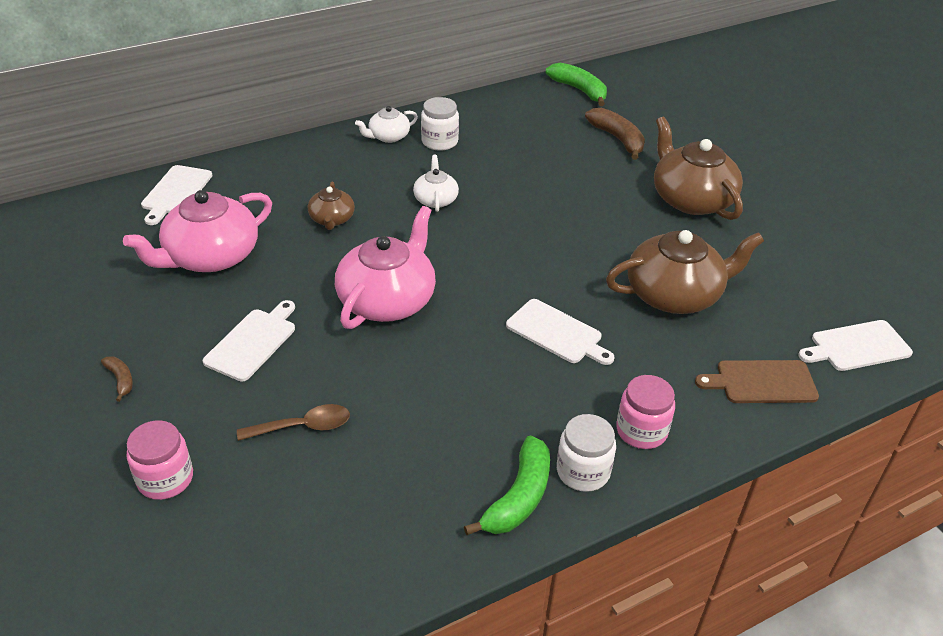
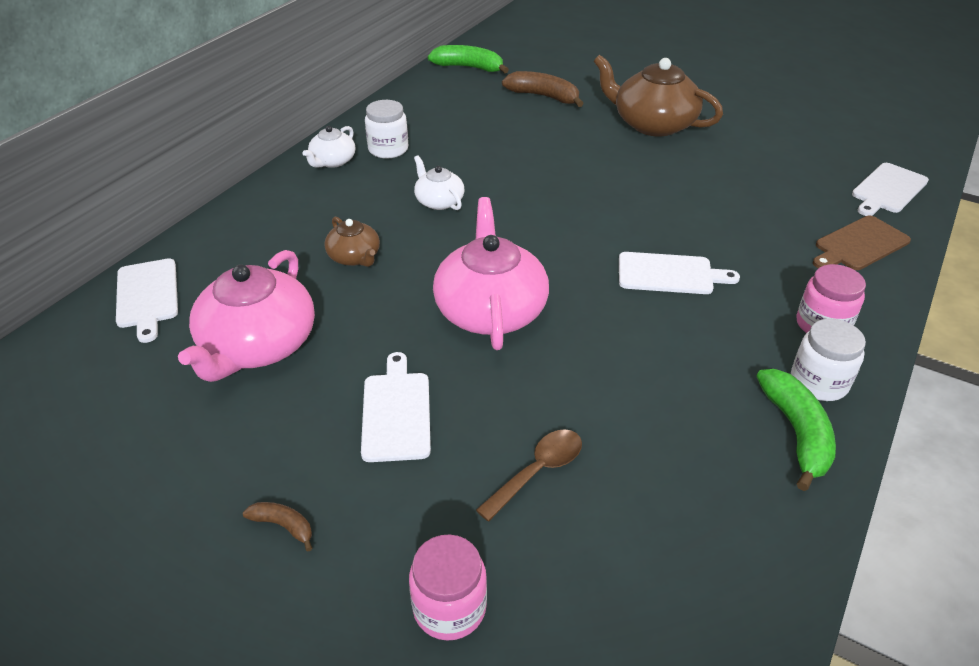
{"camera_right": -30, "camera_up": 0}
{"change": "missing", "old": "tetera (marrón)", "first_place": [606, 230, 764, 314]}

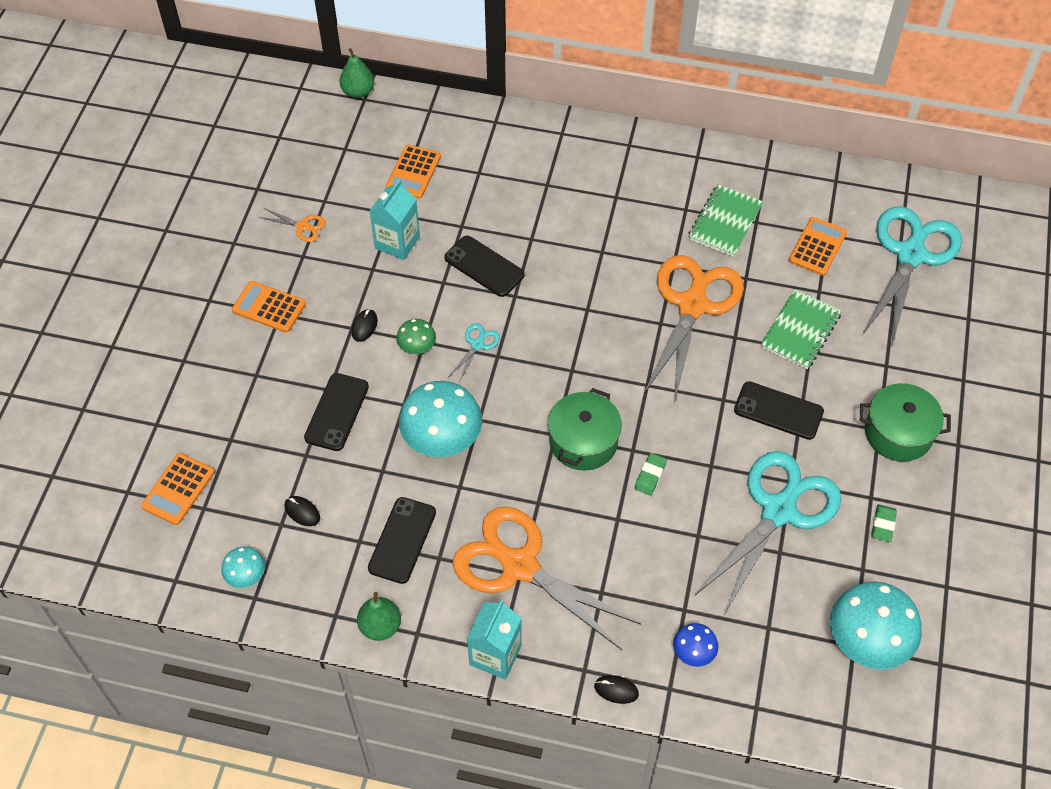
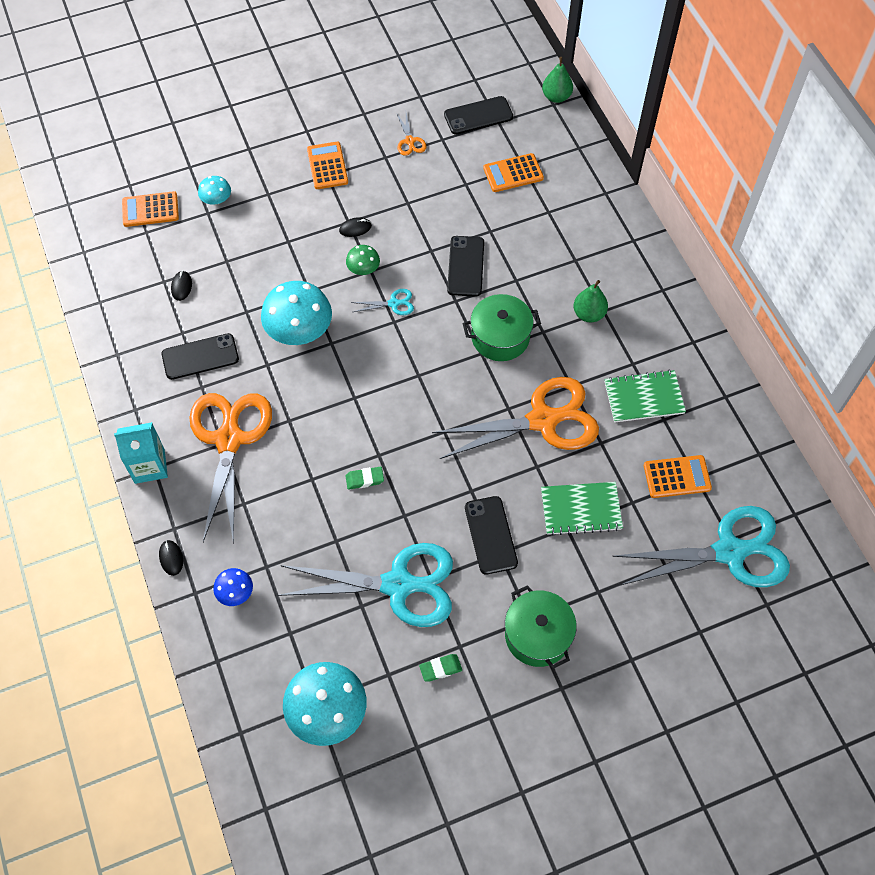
{"camera_right": 55, "camera_up": 5}
{"change": "relocated", "old": "seta (turquesa)", "first_place": [221, 547, 265, 588], "second_place": [198, 176, 231, 205]}
{"change": "relocated", "old": "móvil (negro)", "first_place": [304, 373, 369, 451], "second_place": [444, 96, 513, 135]}
{"change": "relocated", "old": "olla (verde)", "first_place": [548, 388, 622, 471], "second_place": [462, 294, 541, 361]}
{"change": "relocated", "old": "pera (verde)", "first_place": [357, 592, 401, 641], "second_place": [574, 280, 608, 322]}
{"change": "missing", "old": "cartón de leche (turquesa)", "first_place": [369, 180, 420, 260]}

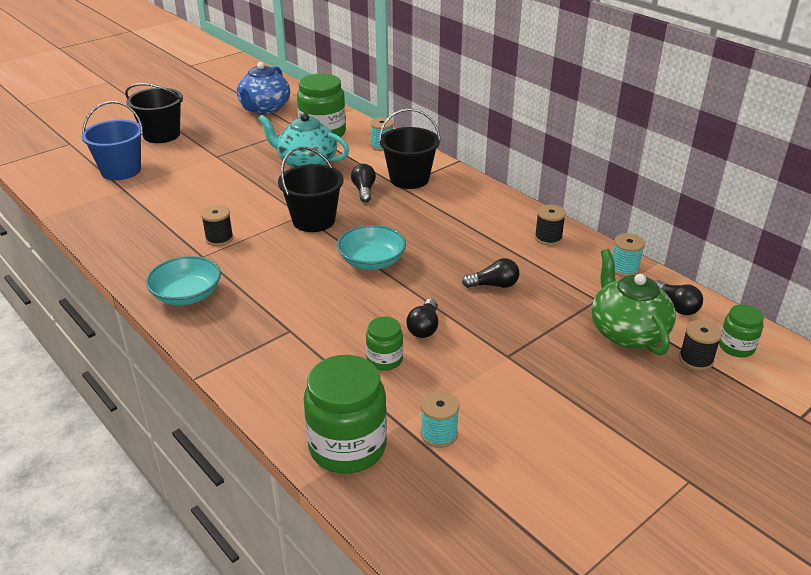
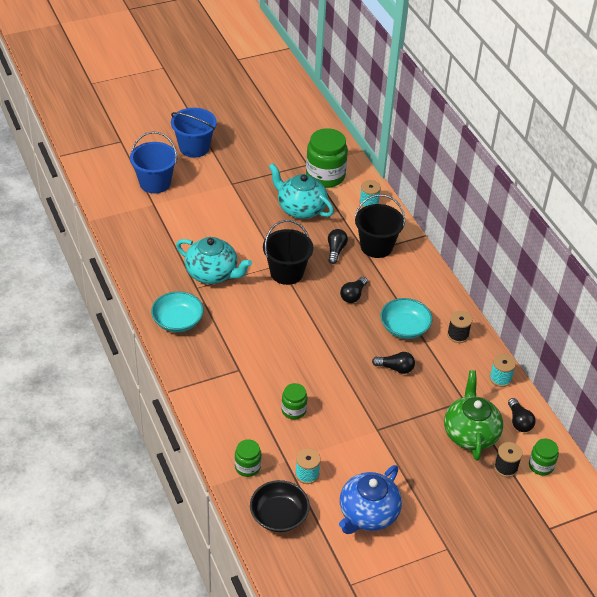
{"camera_right": 15, "camera_up": 10}
{"change": "colour", "old": "balde (negro)", "new": "balde (azul)", "first_place": [125, 83, 183, 143], "second_place": [171, 108, 217, 158]}
{"change": "exchanged", "old": "carrete (negro)", "new": "tetera (turquesa)", "first_place": [201, 205, 233, 246], "second_place": [176, 237, 252, 284]}
{"change": "size", "old": "tarro (verde)", "first_place": [304, 355, 387, 474], "second_place": [235, 439, 261, 477], "factor": 0.52}
{"change": "appeared", "new": "cuenco (negro)", "second_place": [250, 480, 310, 532]}
{"change": "relocated", "old": "tetera (azul)", "first_place": [237, 62, 290, 114], "second_place": [339, 465, 402, 534]}
{"change": "relocated", "old": "bombilla (negro)", "first_place": [406, 299, 438, 338], "second_place": [340, 277, 368, 303]}
{"change": "relocated", "old": "cuenco (turquesa)", "first_place": [337, 225, 406, 270], "second_place": [381, 298, 432, 339]}

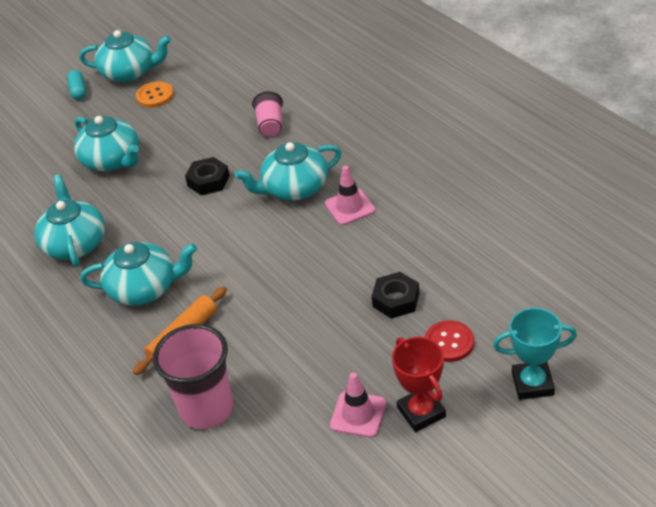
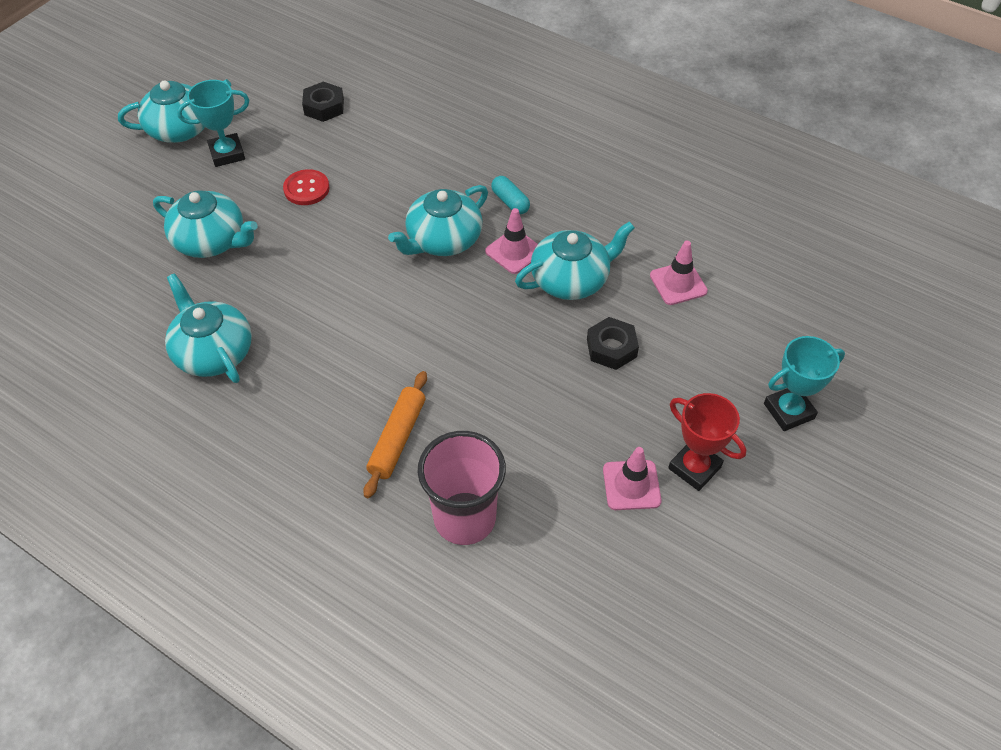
{"camera_right": -25, "camera_up": 10}
{"change": "exchanged", "old": "botón (naranja)", "new": "trofeo (turquesa)", "first_place": [136, 81, 174, 108], "second_place": [177, 80, 249, 167]}
{"change": "relocated", "old": "botón (rojo)", "first_place": [425, 320, 474, 362], "second_place": [283, 169, 330, 205]}
{"change": "relocated", "old": "tuerca (negro)", "first_place": [185, 157, 230, 195], "second_place": [302, 82, 344, 122]}
{"change": "relocated", "old": "cápsula (turquesa)", "first_place": [67, 70, 86, 100], "second_place": [491, 176, 530, 214]}
{"change": "relocated", "old": "tetera (turquesa)", "first_place": [80, 242, 197, 306], "second_place": [515, 221, 635, 300]}
{"change": "appeared", "new": "cono de tráfico (rosa)", "second_place": [650, 241, 708, 305]}
{"change": "missing", "old": "vaso (rosa)", "first_place": [252, 91, 283, 137]}

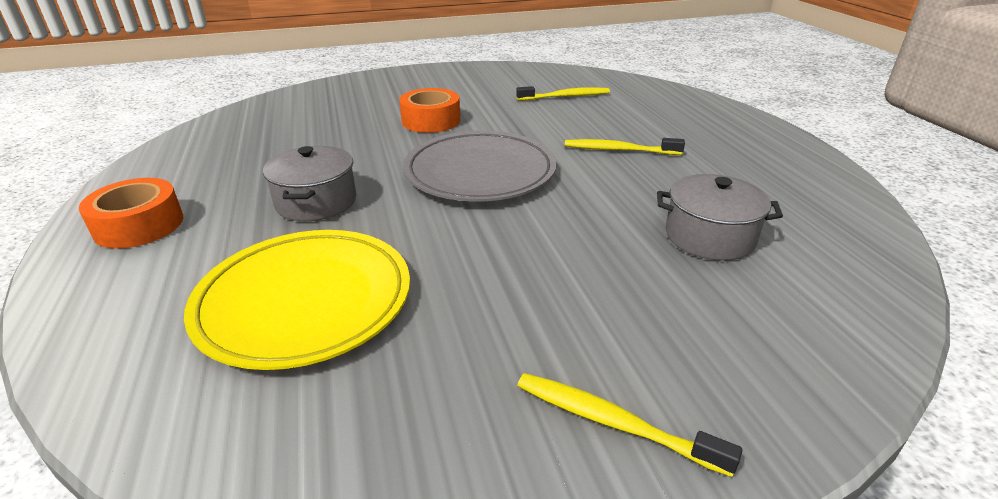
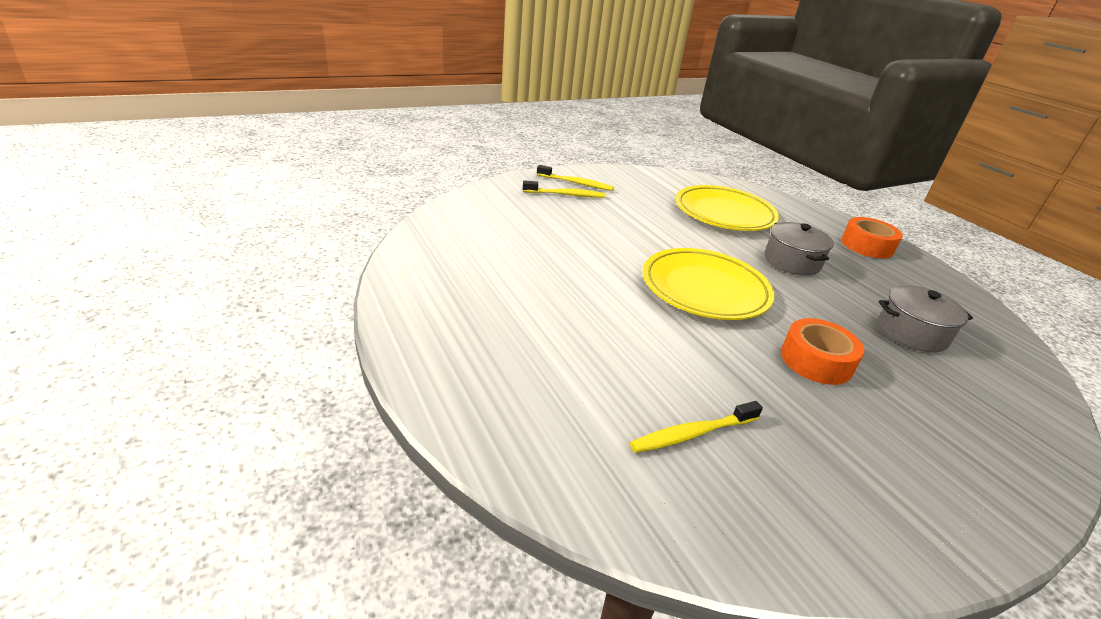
{"camera_right": 165, "camera_up": 0}
{"change": "relocated", "old": "cepillo de dientes (amarillo)", "first_place": [565, 138, 685, 155], "second_place": [523, 180, 606, 198]}
{"change": "colour", "old": "plato (gris)", "new": "plato (amarillo)", "first_place": [403, 131, 557, 202], "second_place": [643, 248, 775, 320]}
{"change": "relocated", "old": "olla (gris)", "first_place": [657, 174, 783, 261], "second_place": [878, 285, 973, 352]}

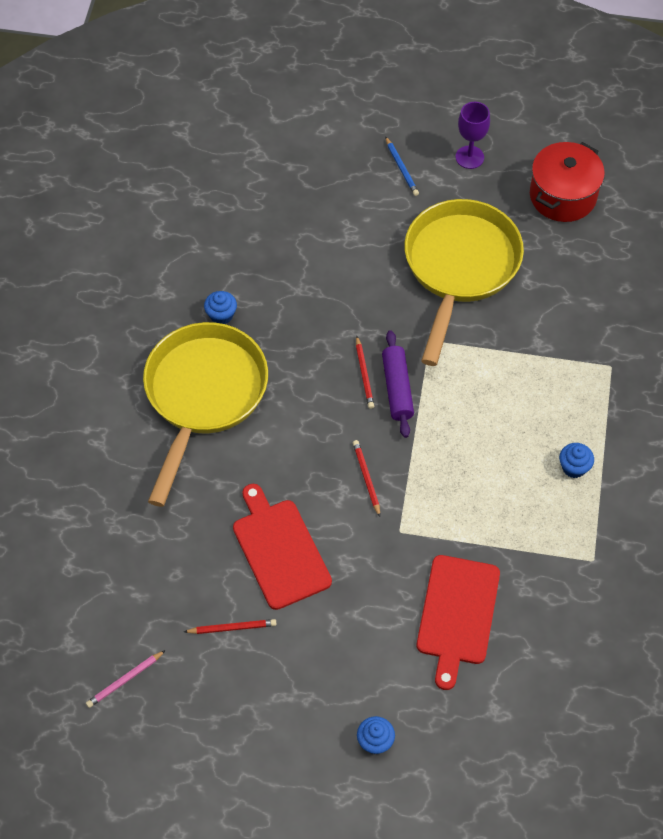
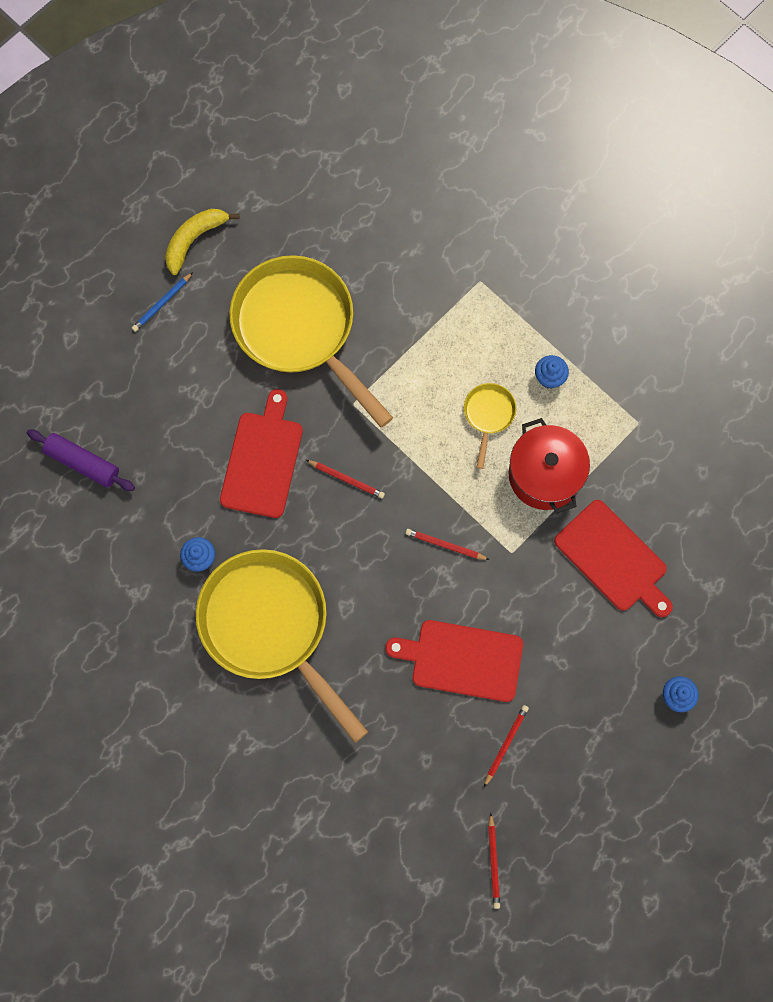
{"camera_right": -55, "camera_up": 15}
{"change": "relocated", "old": "rodillo (morado)", "first_place": [382, 330, 414, 438], "second_place": [27, 430, 135, 491]}
{"change": "spun", "old": "lápiz (azul)", "first_place": [385, 136, 419, 196], "second_place": [132, 272, 193, 332], "degrees": 120}
{"change": "exchanged", "old": "copa (morado)", "new": "plátano (amarillo)", "first_place": [456, 102, 490, 169], "second_place": [165, 209, 239, 275]}
{"change": "appeared", "new": "tabla de cortar (rojo)", "second_place": [220, 389, 303, 518]}
{"change": "appeared", "new": "sartén (amarillo)", "second_place": [464, 383, 516, 469]}
{"change": "colour", "old": "lápiz (rosa)", "new": "lápiz (rojo)", "first_place": [86, 650, 166, 708], "second_place": [488, 813, 500, 909]}
{"change": "relocated", "old": "olla (rojo)", "first_place": [530, 142, 605, 222], "second_place": [509, 418, 590, 513]}

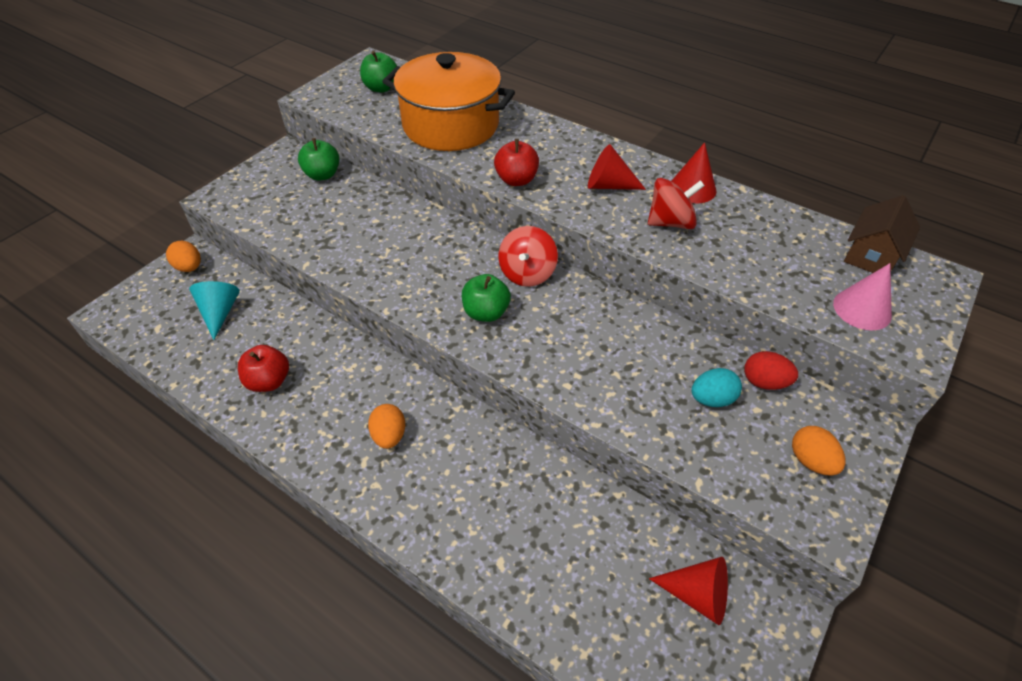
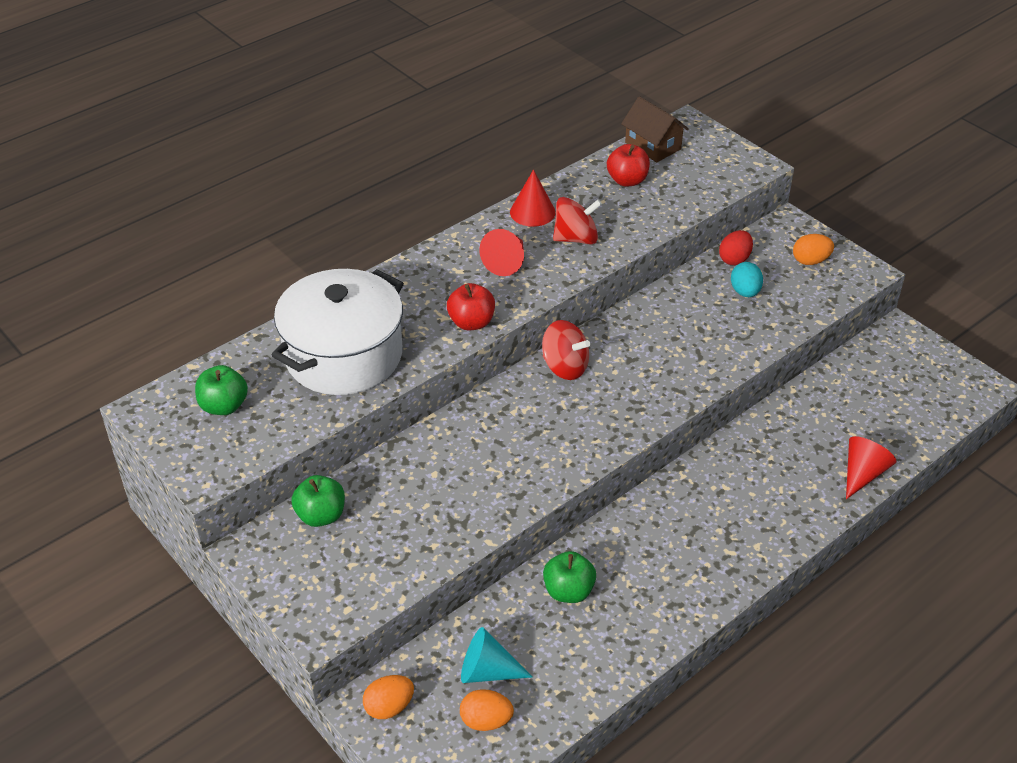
{"camera_right": -75, "camera_up": -5}
{"change": "colour", "old": "olla (naranja)", "new": "olla (blanco)", "first_place": [382, 52, 515, 151], "second_place": [271, 269, 404, 395]}
{"change": "relocated", "old": "huevo (naranja)", "first_place": [368, 404, 405, 449], "second_place": [460, 690, 514, 731]}
{"change": "relocated", "old": "manzana (verde)", "first_place": [462, 274, 511, 322], "second_place": [543, 551, 596, 603]}
{"change": "spun", "old": "peonza (rojo)", "first_place": [648, 178, 705, 229], "second_place": [553, 197, 602, 245], "degrees": 75}
{"change": "relocated", "old": "manzana (rojo)", "first_place": [238, 345, 289, 392], "second_place": [607, 144, 650, 187]}
{"change": "relocated", "old": "cono (rojo)", "first_place": [649, 557, 728, 625], "second_place": [846, 436, 896, 499]}
{"change": "missing", "old": "cono (rosa)", "first_place": [833, 263, 892, 330]}

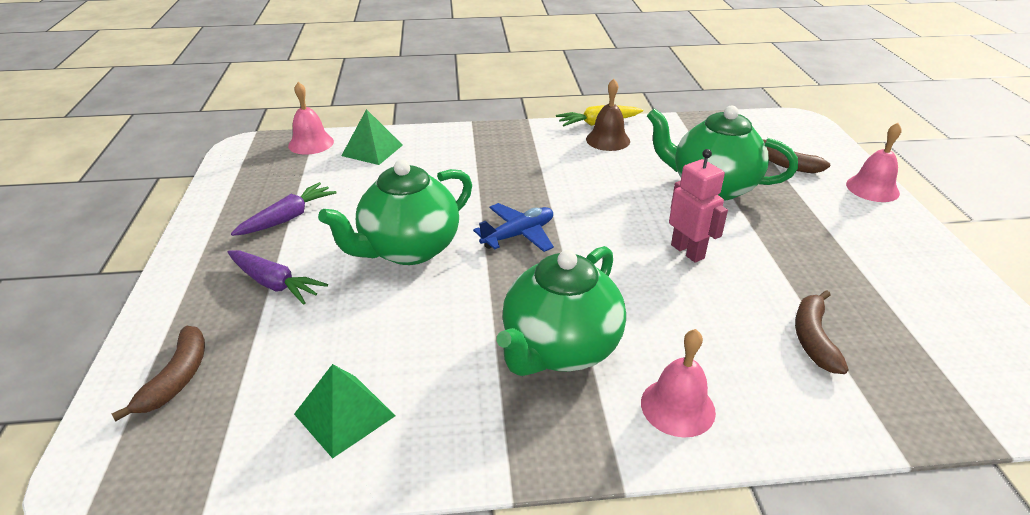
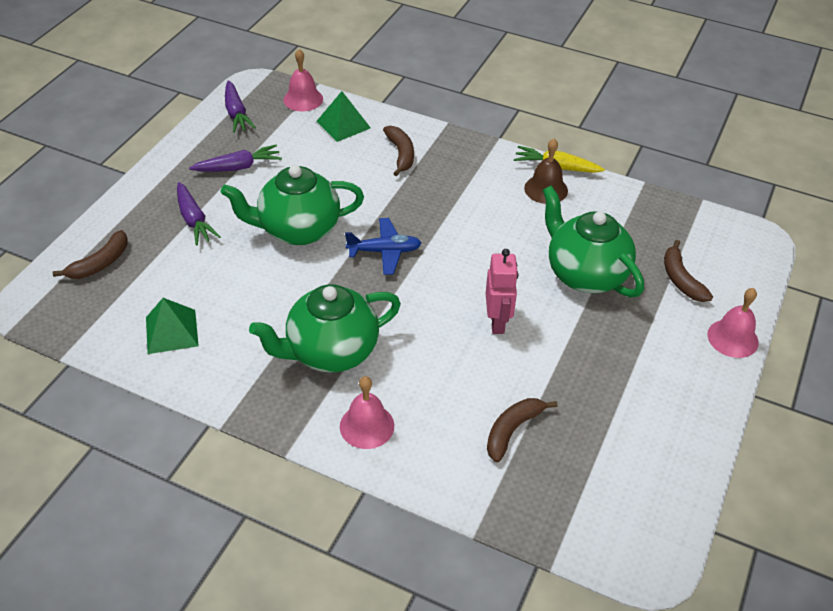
{"camera_right": 30, "camera_up": 10}
{"change": "appeared", "new": "zanahoria (morado)", "second_place": [225, 80, 256, 133]}
{"change": "appeared", "new": "plátano (marrón)", "second_place": [383, 126, 414, 176]}

